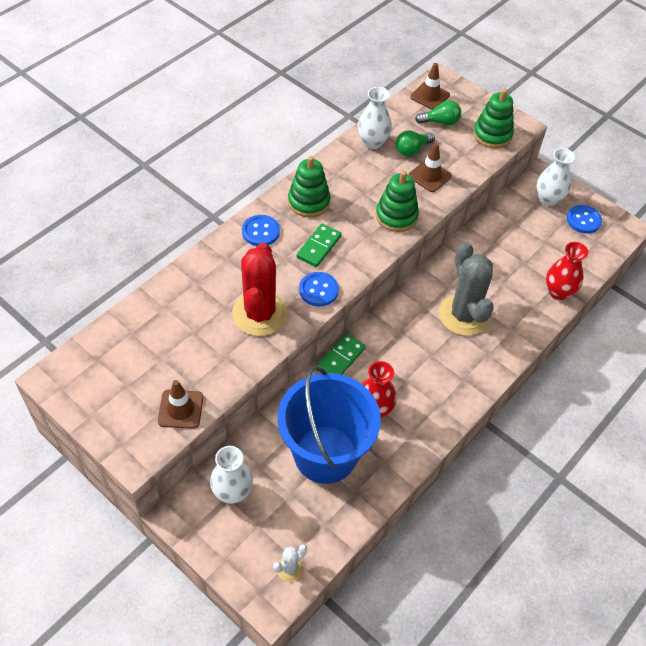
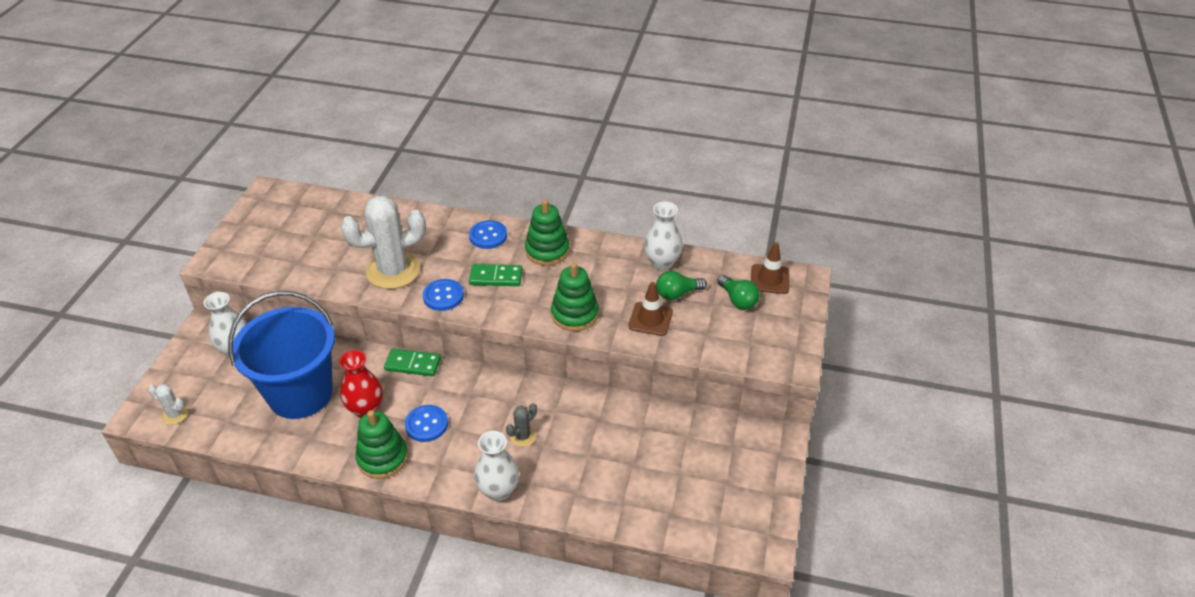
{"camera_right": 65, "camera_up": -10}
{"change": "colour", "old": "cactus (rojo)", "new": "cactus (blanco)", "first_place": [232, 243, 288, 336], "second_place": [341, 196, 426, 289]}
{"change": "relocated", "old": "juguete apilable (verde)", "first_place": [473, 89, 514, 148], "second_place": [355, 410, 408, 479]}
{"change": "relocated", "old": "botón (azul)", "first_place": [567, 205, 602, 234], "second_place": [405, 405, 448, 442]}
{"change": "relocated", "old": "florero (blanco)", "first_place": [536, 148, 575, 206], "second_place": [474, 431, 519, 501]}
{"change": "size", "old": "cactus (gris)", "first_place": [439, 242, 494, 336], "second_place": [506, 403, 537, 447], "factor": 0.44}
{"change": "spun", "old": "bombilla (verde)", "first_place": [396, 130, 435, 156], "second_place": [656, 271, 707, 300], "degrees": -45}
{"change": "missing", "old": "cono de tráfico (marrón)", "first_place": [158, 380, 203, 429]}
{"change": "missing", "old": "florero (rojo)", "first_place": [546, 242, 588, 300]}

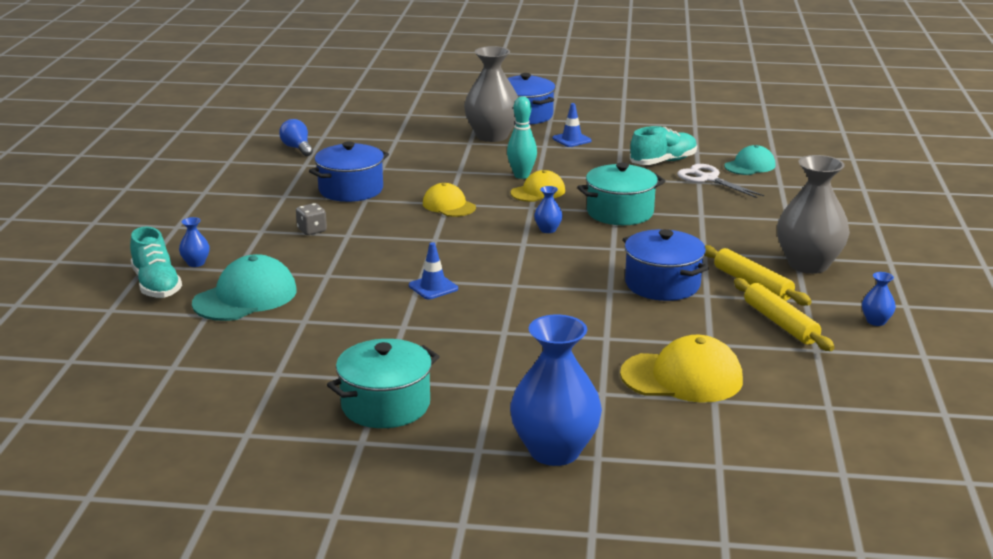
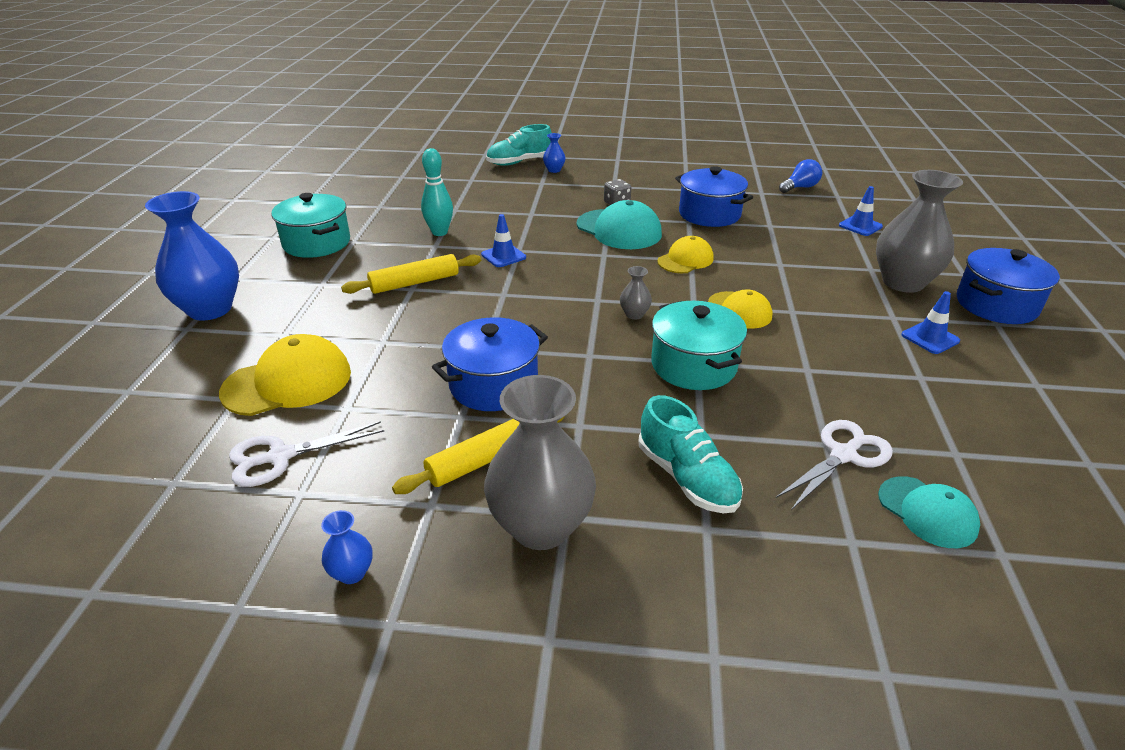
{"camera_right": 90, "camera_up": 10}
{"change": "spun", "old": "gorra (amarillo)", "first_place": [620, 335, 743, 403], "second_place": [219, 334, 351, 416], "degrees": -120}
{"change": "appeared", "new": "tijeras (blanco)", "second_place": [229, 421, 384, 487]}
{"change": "relocated", "old": "rodillo (amarillo)", "first_place": [734, 278, 835, 351], "second_place": [341, 254, 481, 294]}
{"change": "relocated", "old": "bolo (turquesa)", "first_place": [507, 96, 537, 179], "second_place": [421, 148, 453, 236]}
{"change": "relocated", "old": "gorra (turquesa)", "first_place": [192, 254, 297, 321], "second_place": [577, 200, 662, 249]}
{"change": "colour", "old": "florero (azul)", "new": "florero (gris)", "first_place": [534, 186, 563, 233], "second_place": [620, 266, 652, 320]}
{"change": "relocated", "old": "zapato (turquesa)", "first_place": [630, 126, 697, 165], "second_place": [639, 395, 743, 513]}
{"change": "appeared", "new": "cono de tráfico (azul)", "second_place": [839, 186, 883, 236]}

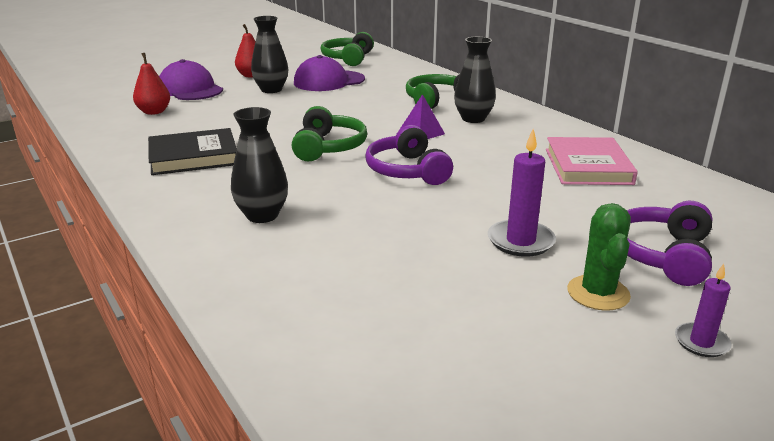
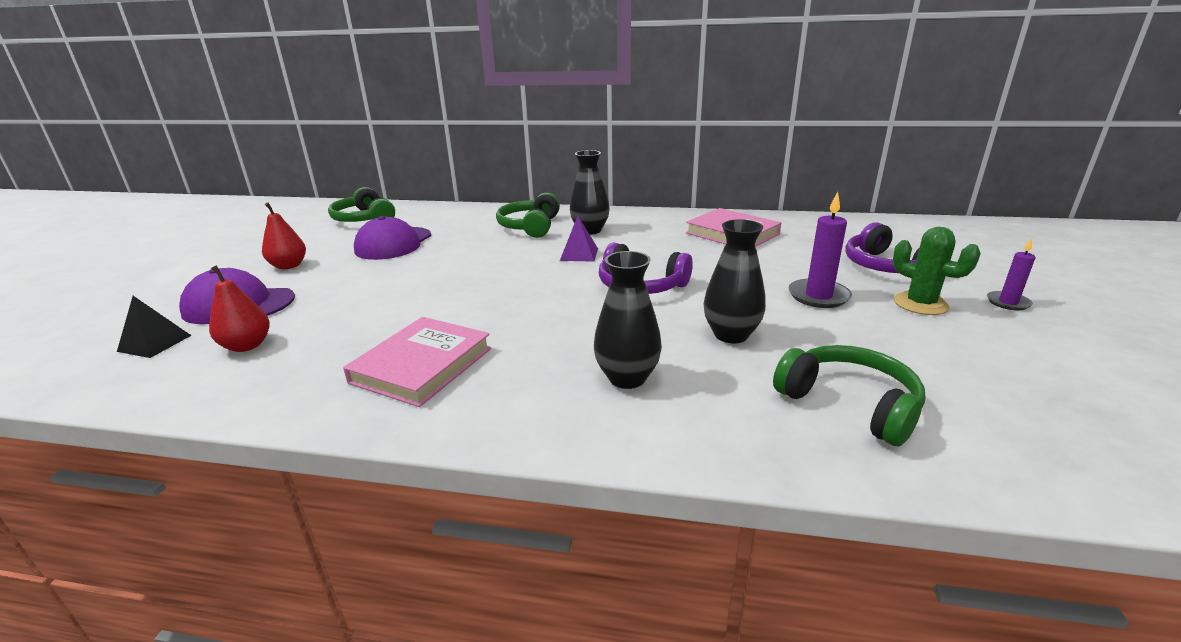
{"camera_right": -45, "camera_up": 0}
{"change": "appeared", "new": "pirámide (negro)", "second_place": [117, 296, 192, 358]}
{"change": "colour", "old": "libro (negro)", "new": "libro (rosa)", "first_place": [148, 128, 237, 175], "second_place": [343, 317, 491, 407]}
{"change": "relocated", "old": "florero (negro)", "first_place": [251, 16, 288, 93], "second_place": [703, 219, 766, 343]}
{"change": "relocated", "old": "auriculares (verde)", "first_place": [292, 106, 367, 161], "second_place": [773, 345, 925, 446]}

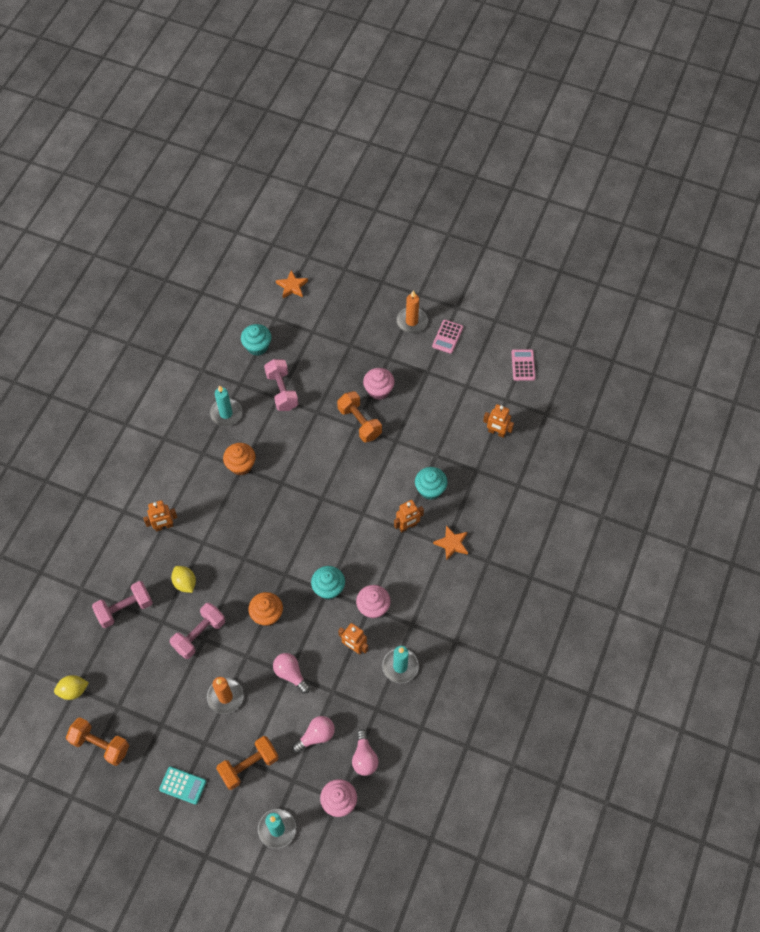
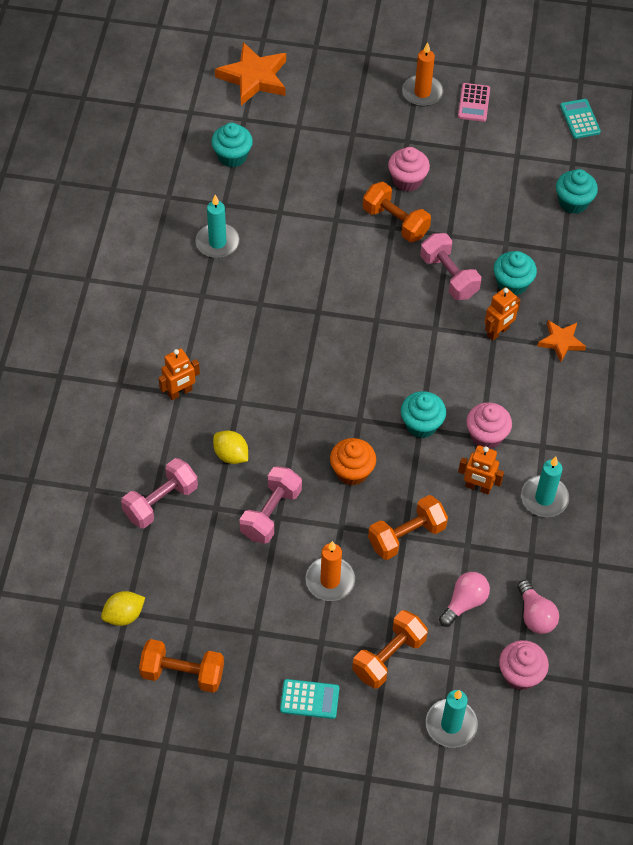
{"camera_right": -15, "camera_up": -5}
{"change": "size", "old": "estrella (naranja)", "first_place": [276, 270, 308, 298], "second_place": [215, 42, 286, 106], "factor": 1.72}
{"change": "exchanged", "old": "bombilla (rosa)", "new": "mancuerna (naranja)", "first_place": [273, 653, 310, 694], "second_place": [368, 495, 448, 560]}
{"change": "relocated", "old": "mancuerna (rosa)", "first_place": [264, 359, 298, 411], "second_place": [420, 233, 481, 300]}
{"change": "exchanged", "old": "robot (naranja)", "new": "magdalena (turquesa)", "first_place": [483, 404, 514, 438], "second_place": [556, 169, 598, 214]}
{"change": "colour", "old": "calculadora (rosa)", "new": "calculadora (turquesa)", "first_place": [511, 349, 536, 381], "second_place": [560, 99, 601, 139]}
{"change": "missing", "old": "magdalena (naranja)", "first_place": [223, 443, 256, 475]}

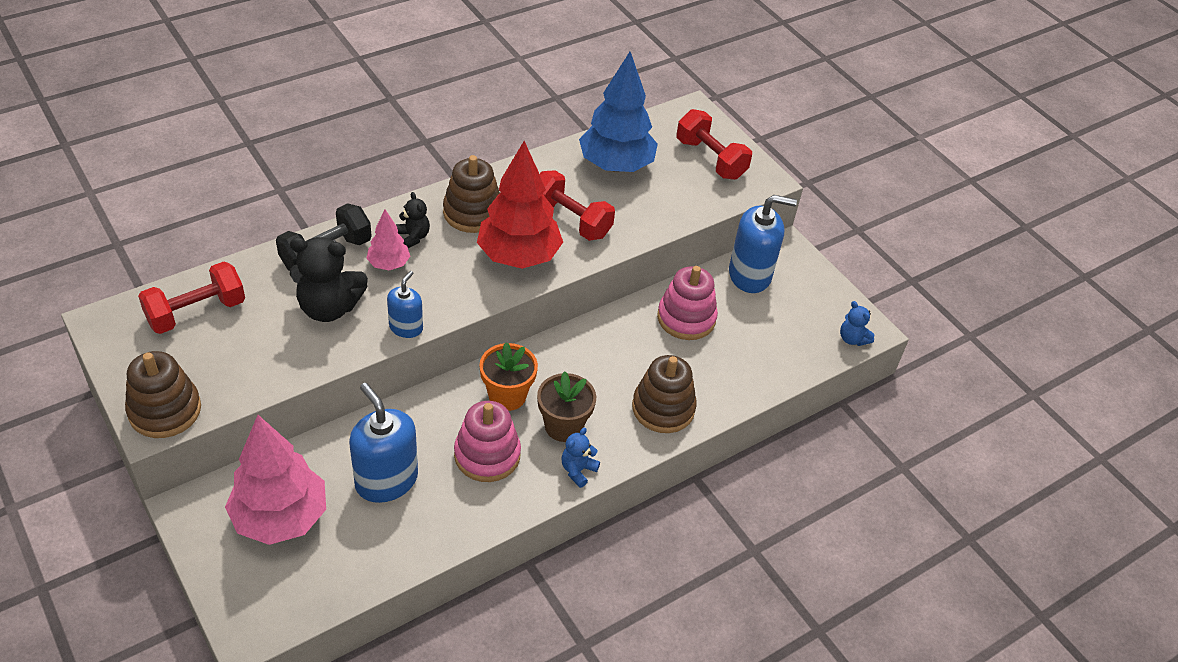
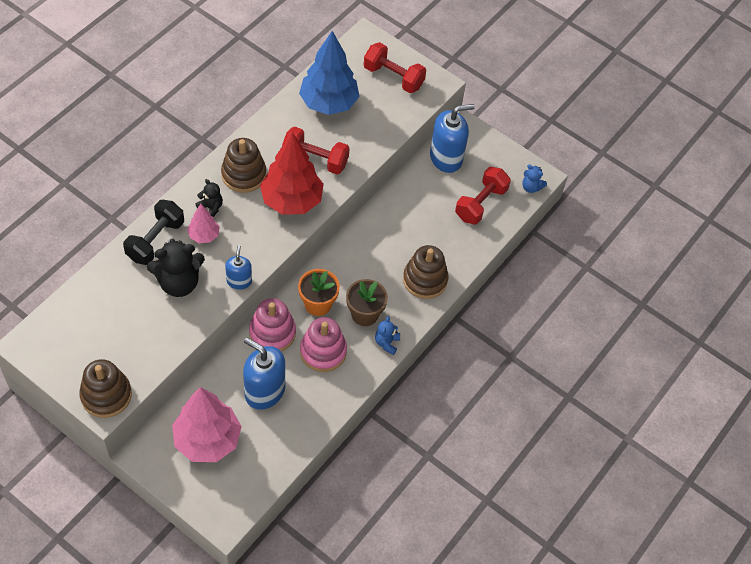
{"camera_right": -20, "camera_up": 10}
{"change": "relocated", "old": "juguete apilable (rosa)", "first_place": [657, 266, 718, 340], "second_place": [249, 298, 296, 351]}
{"change": "relocated", "old": "mancuerna (rojo)", "first_place": [138, 262, 245, 334], "second_place": [455, 167, 511, 225]}

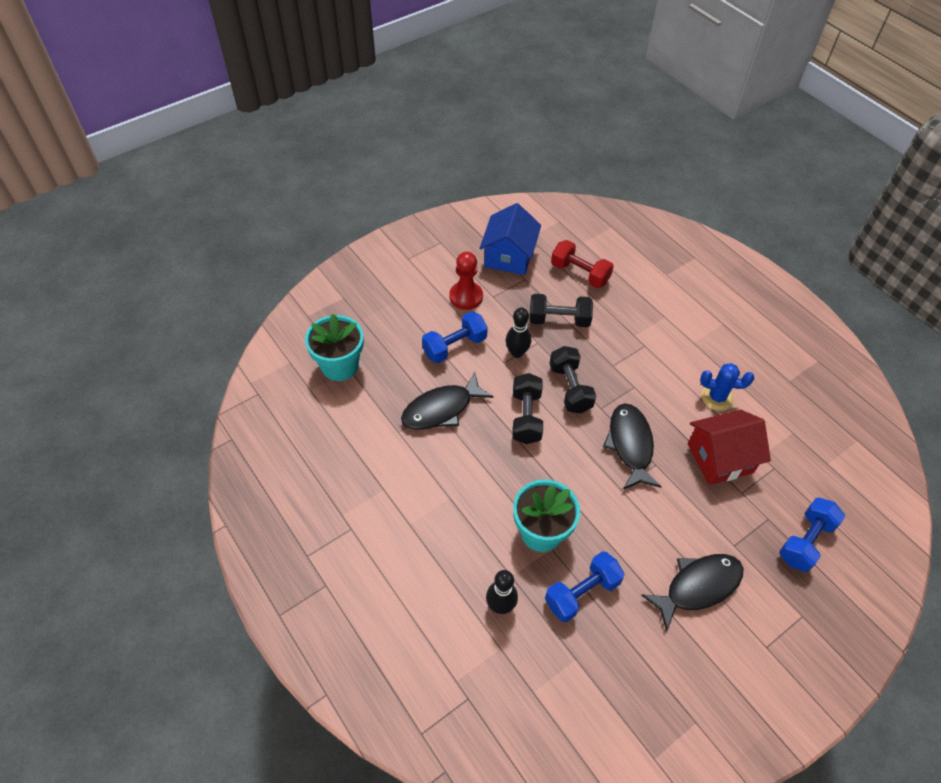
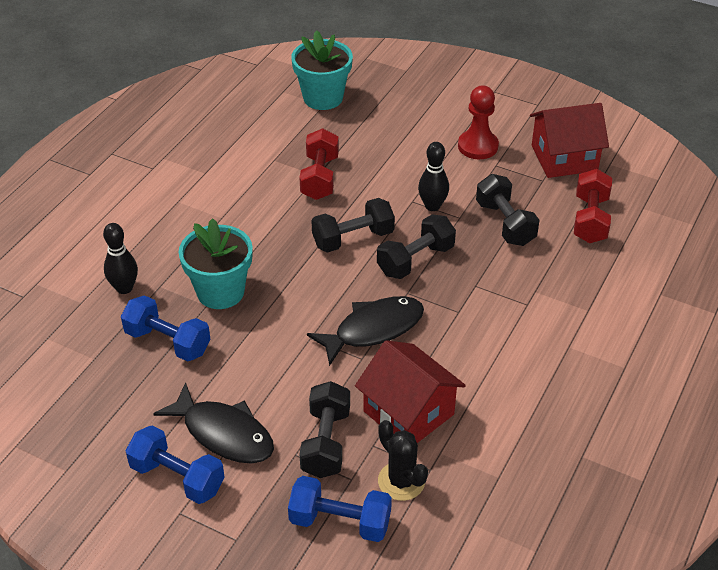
{"camera_right": 65, "camera_up": -10}
{"change": "relocated", "old": "mancuerna (azul)", "first_place": [422, 311, 488, 363], "second_place": [126, 426, 225, 504]}
{"change": "exchanged", "old": "pez (negro)", "new": "mancuerna (rojo)", "first_place": [401, 372, 494, 430], "second_place": [299, 128, 339, 200]}
{"change": "appeared", "new": "mancuerna (negro)", "second_place": [299, 381, 350, 478]}
{"change": "appeared", "new": "cactus (negro)", "second_place": [378, 420, 428, 501]}
{"change": "colour", "old": "casa (azul)", "new": "casa (rojo)", "first_place": [480, 203, 541, 275], "second_place": [530, 103, 609, 178]}
{"change": "missing", "old": "cactus (azul)", "first_place": [700, 363, 754, 411]}

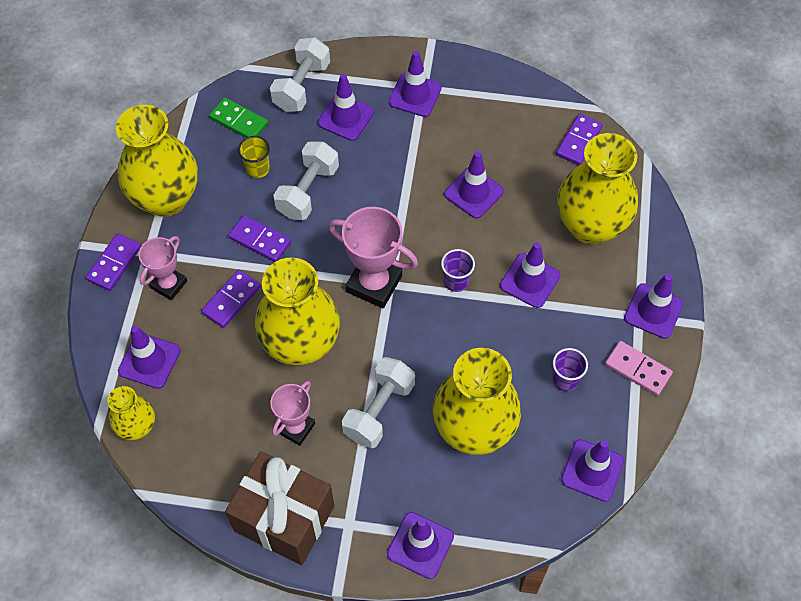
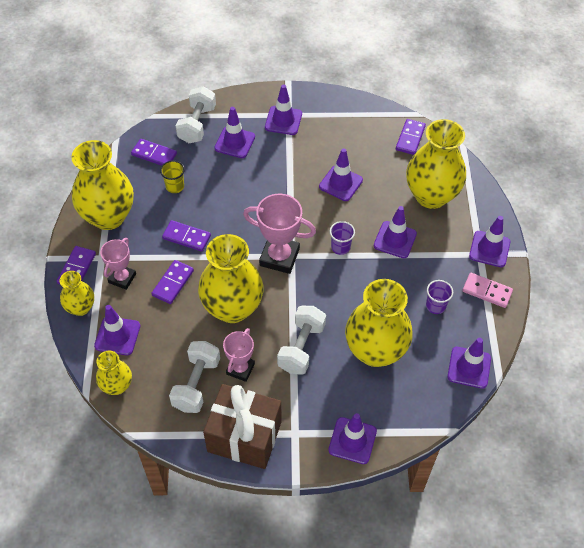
{"camera_right": -10, "camera_up": -5}
{"change": "appeared", "new": "florero (amarillo)", "second_place": [60, 271, 94, 316]}
{"change": "colour", "old": "ficha de dominó (verde)", "new": "ficha de dominó (morado)", "first_place": [209, 97, 268, 138], "second_place": [131, 139, 177, 166]}
{"change": "relocated", "old": "mancuerna (blanco)", "first_place": [273, 141, 339, 220], "second_place": [169, 341, 220, 413]}

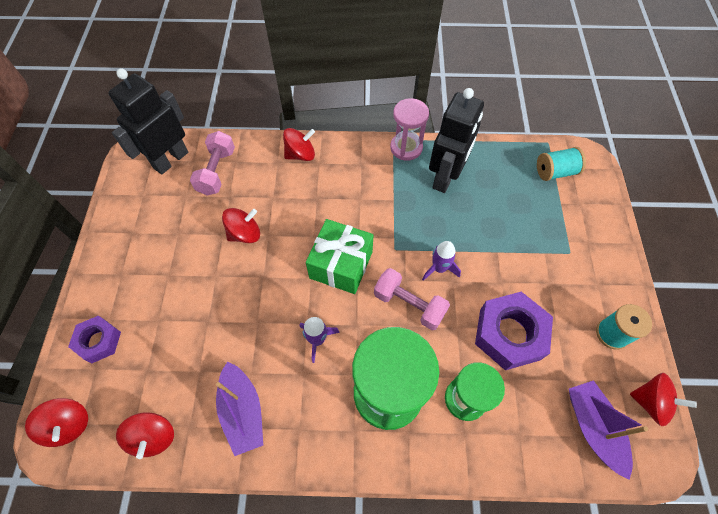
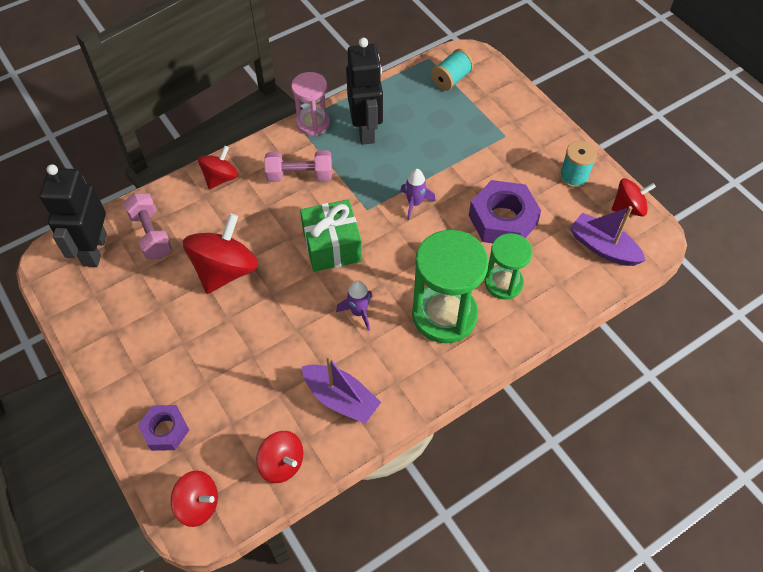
{"camera_right": -35, "camera_up": -5}
{"change": "size", "old": "peonza (rojo)", "first_place": [222, 208, 260, 243], "second_place": [183, 213, 259, 294], "factor": 1.67}
{"change": "relocated", "old": "mancuerna (rosa)", "first_place": [374, 268, 450, 330], "second_place": [264, 150, 332, 182]}

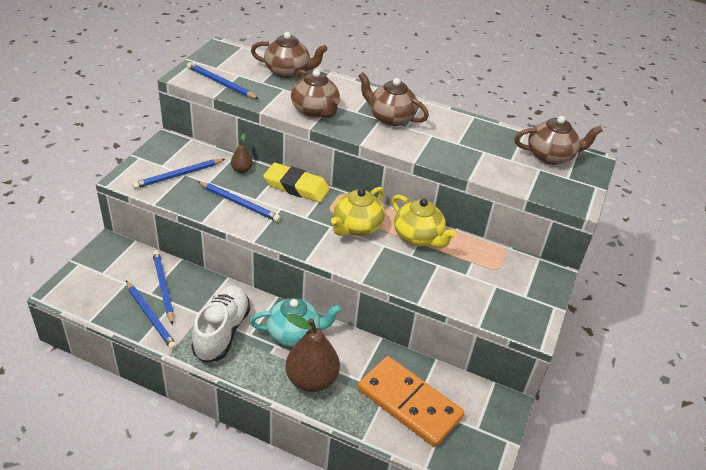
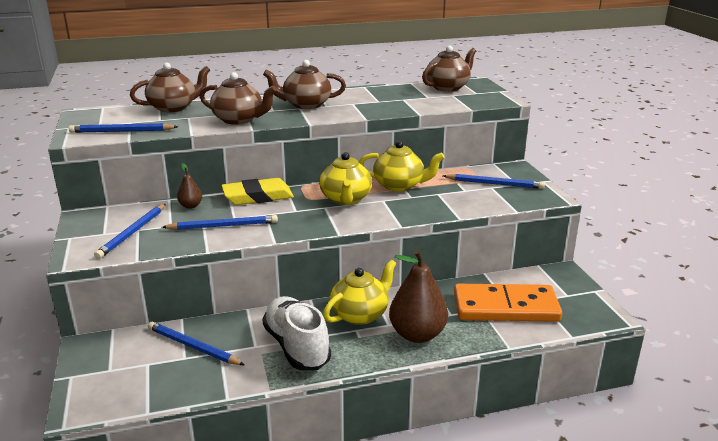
{"camera_right": -35, "camera_up": -15}
{"change": "colour", "old": "tetera (turquesa)", "new": "tetera (amarillo)", "first_place": [250, 298, 342, 347], "second_place": [323, 260, 397, 325]}
{"change": "relocated", "old": "lápiz (azul)", "first_place": [126, 281, 177, 350], "second_place": [443, 174, 545, 189]}

